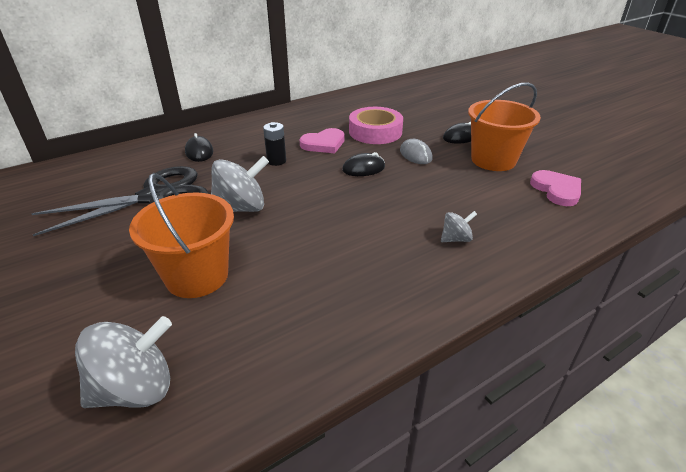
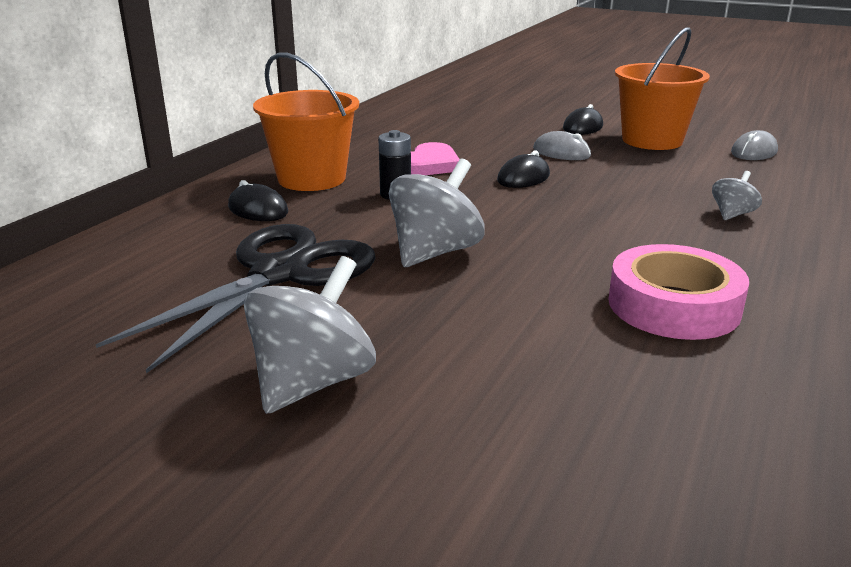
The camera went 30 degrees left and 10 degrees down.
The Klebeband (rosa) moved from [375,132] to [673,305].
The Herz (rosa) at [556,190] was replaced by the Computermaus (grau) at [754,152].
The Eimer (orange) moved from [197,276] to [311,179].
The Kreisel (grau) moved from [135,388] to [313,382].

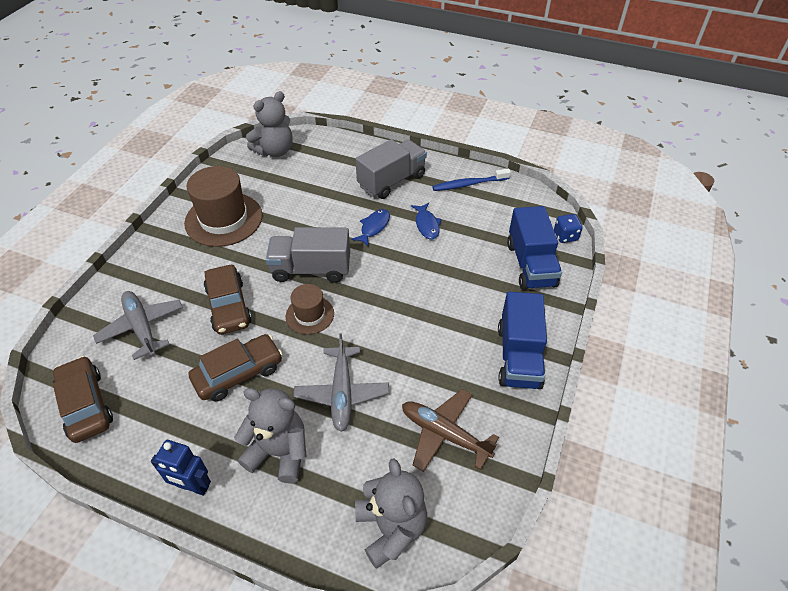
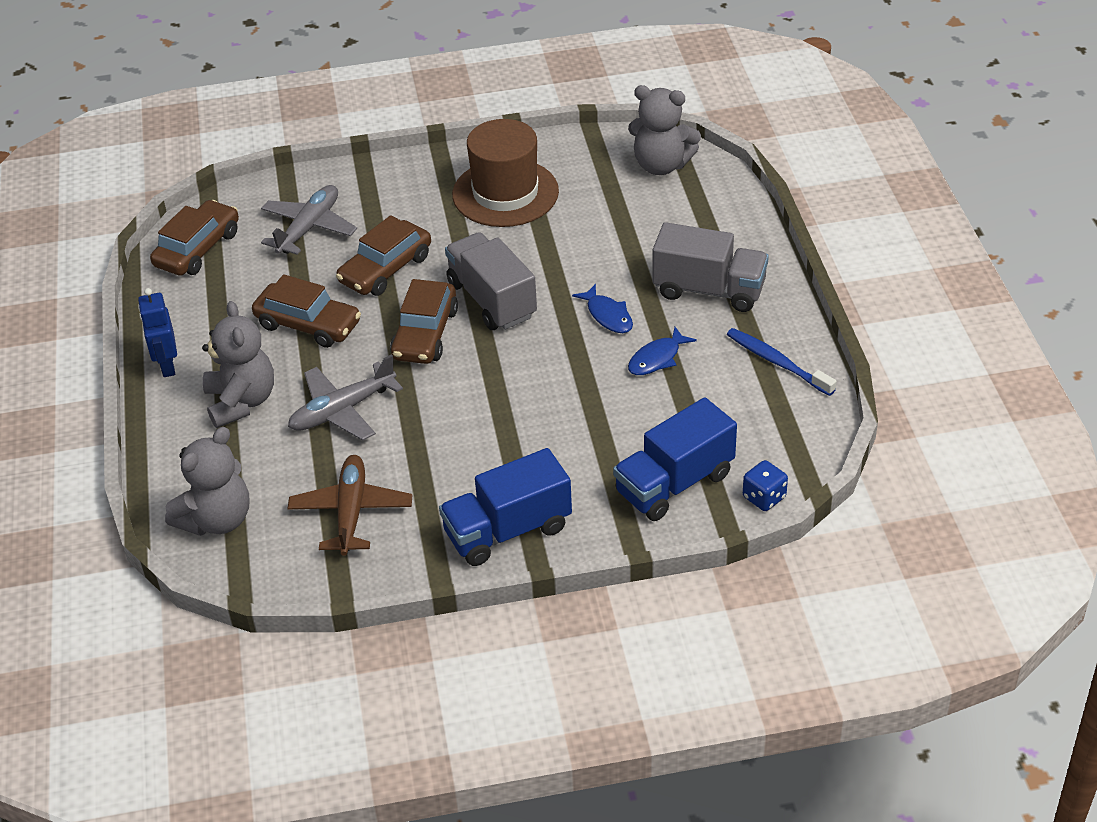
The camera went 60 degrees right and 5 degrees down.
The Fisch (blau) at [373,227] turned 60 degrees clockwise.
The Hut (braun) at [310,315] was replaced by the Auto (braun) at [425,334].

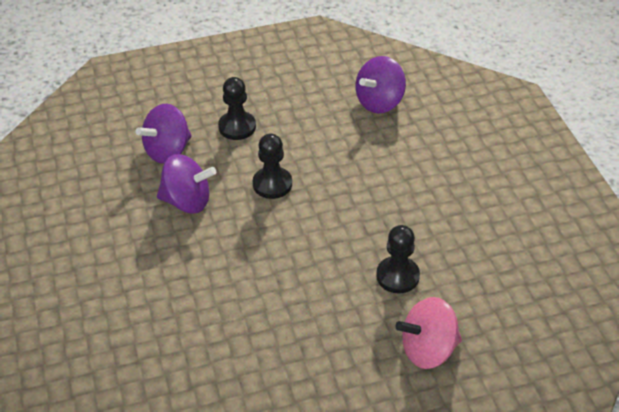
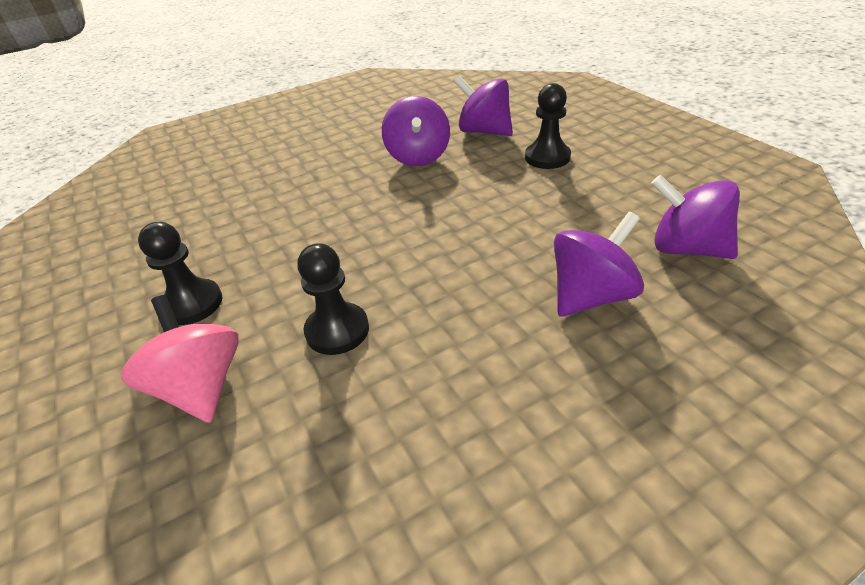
The camera went 80 degrees right and 5 degrees down.
The Bauer (schwarz) moved from [272,184] to [192,304].
The Kreisel (lila) at [591,296] appeared.

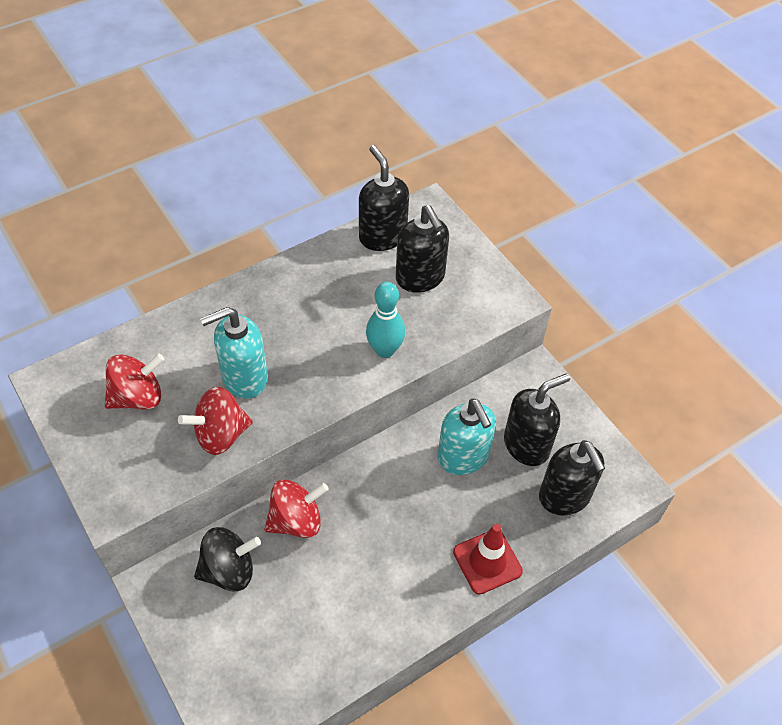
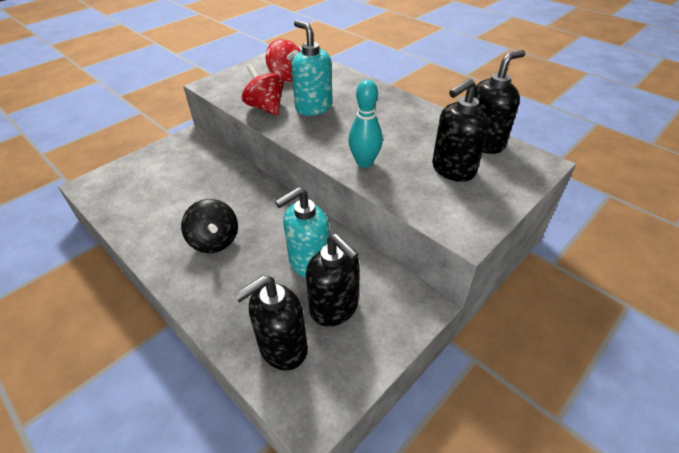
The camera went 80 degrees right and 10 degrees down.
The Kreisel (rot) at [296,520] disappeared.
The Leitkegel (rot) at [487,561] disappeared.
The Kreisel (schwarz) moved from [229,570] to [214,241].

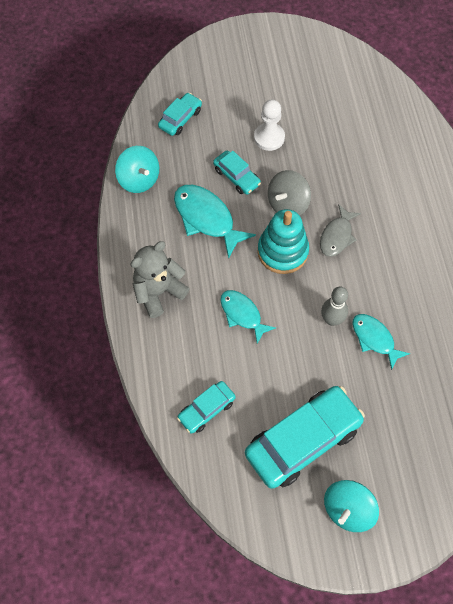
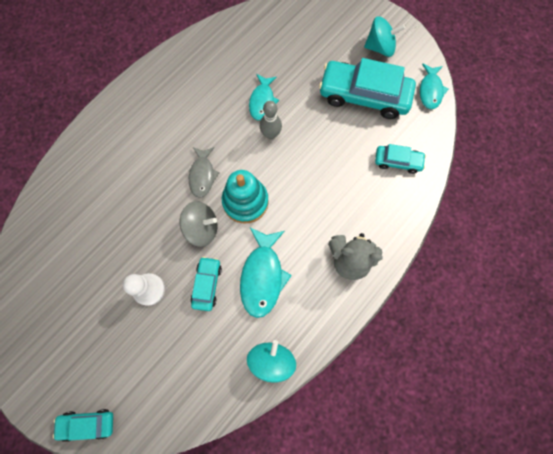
The camera went 130 degrees left and 10 degrees up.
The Auto (türkis) moved from [180,119] to [87,423].
The Fisch (grau) at [337,236] turned 105 degrees clockwise.
The Fisch (türkis) moved from [242,314] to [430,90].

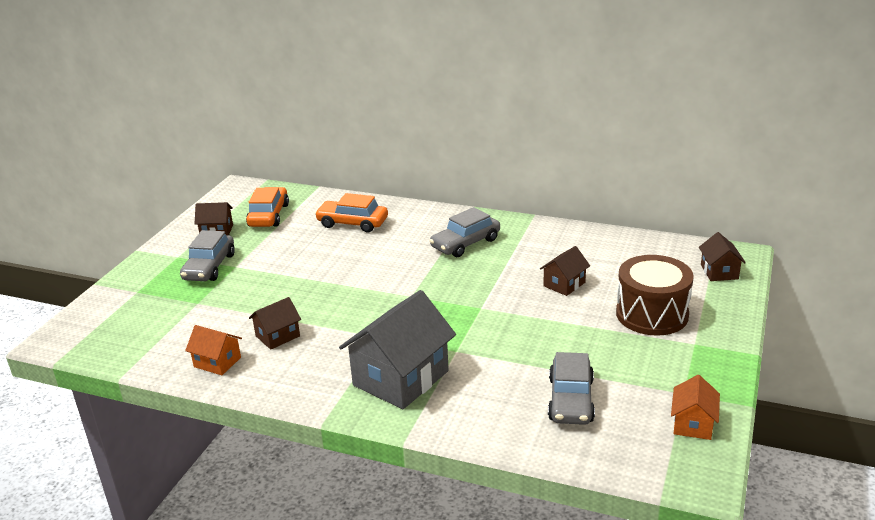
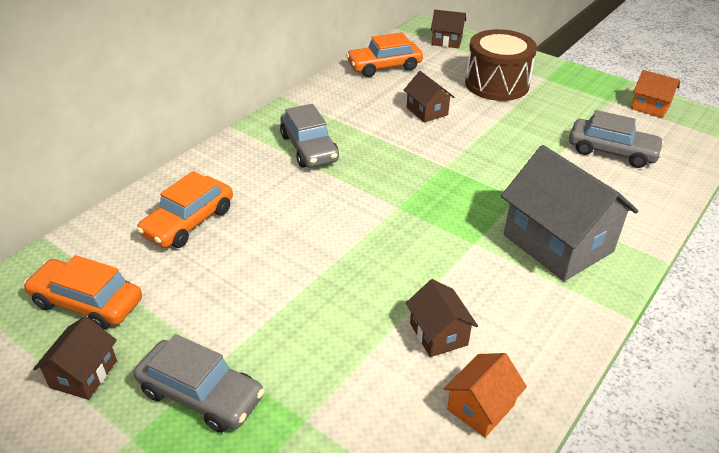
The camera went 75 degrees left and 10 degrees up.
The Auto (orange) at [384,67] appeared.

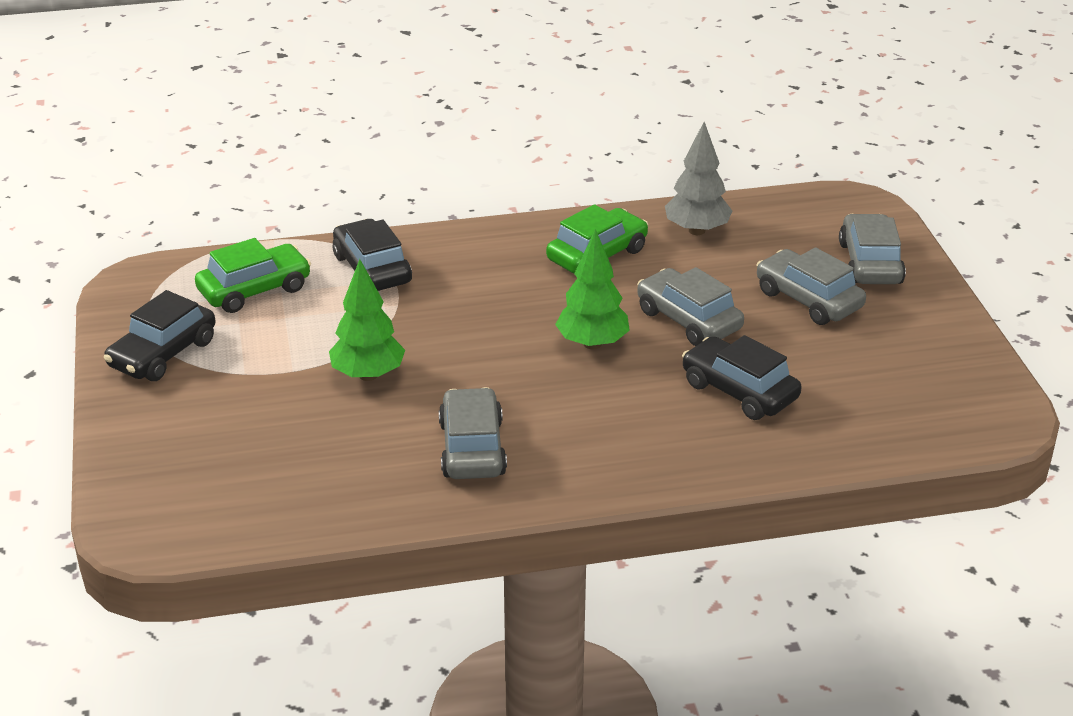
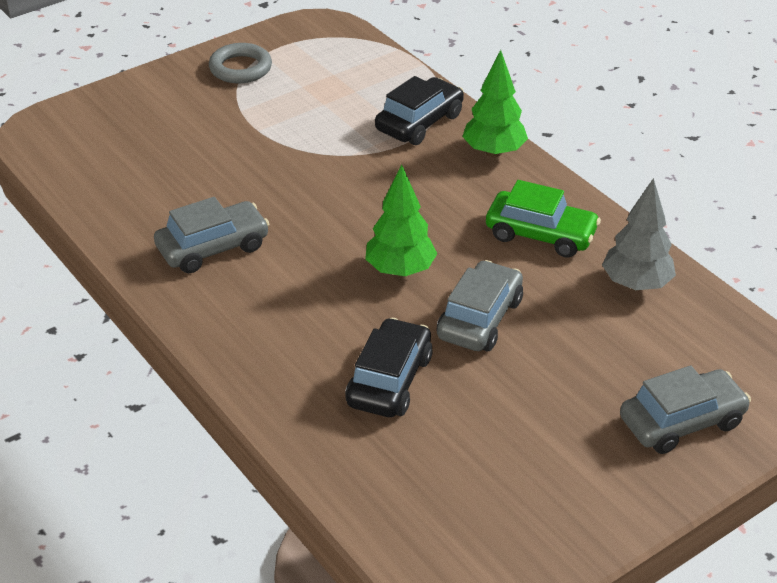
The camera went 65 degrees right and 5 degrees up.
The Auto (grün) at [254,290] disappeared.
The Auto (grau) at [808,300] disappeared.
The Baum (grün) moved from [368,375] to [493,152].
The Auto (schwarz) at [163,354] was replaced by the Ring (grau) at [240,68].

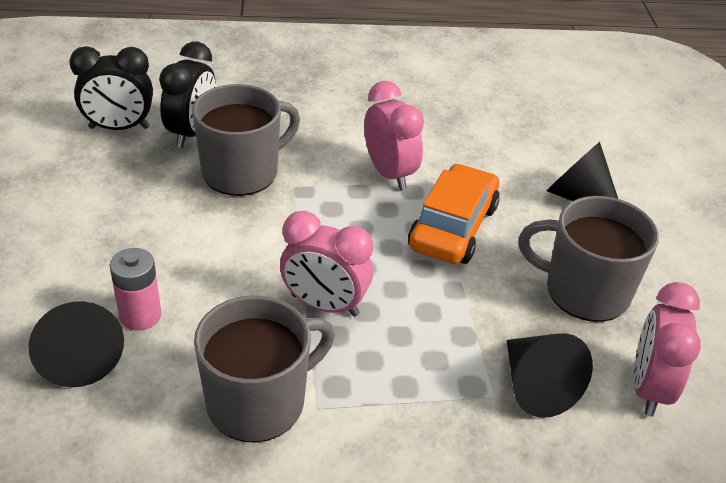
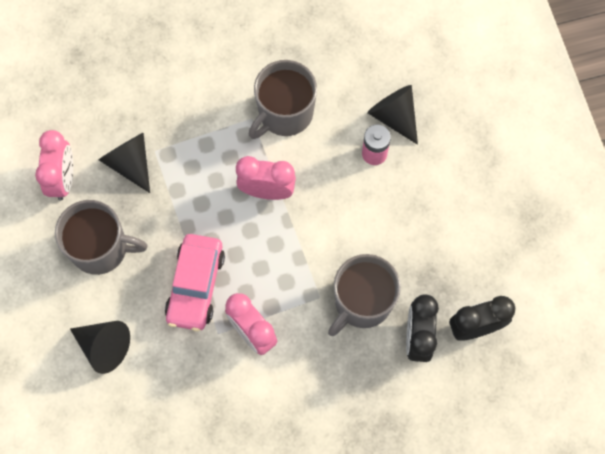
The camera went 170 degrees right and 30 degrees up.
The Auto (orange) at [453,227] became the Auto (rosa) at [196,286].

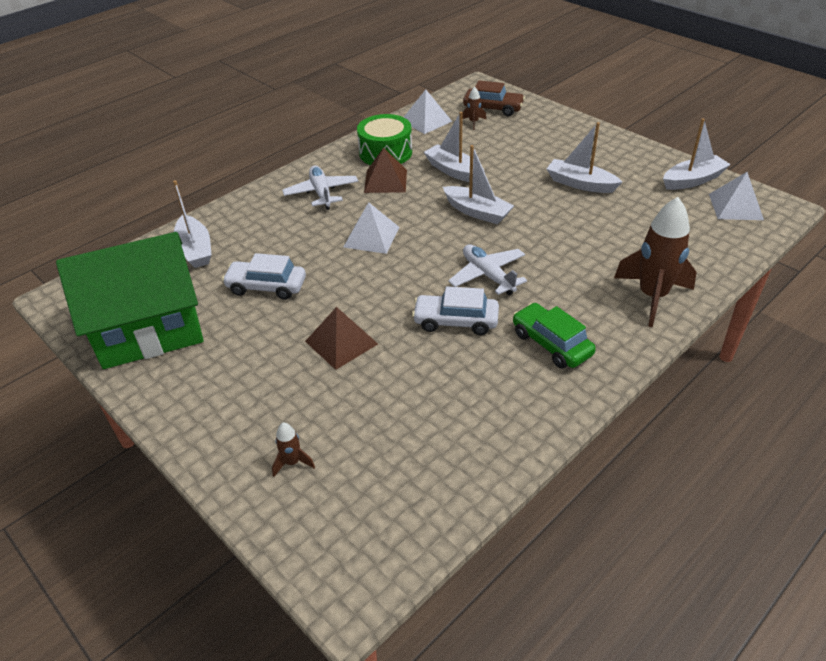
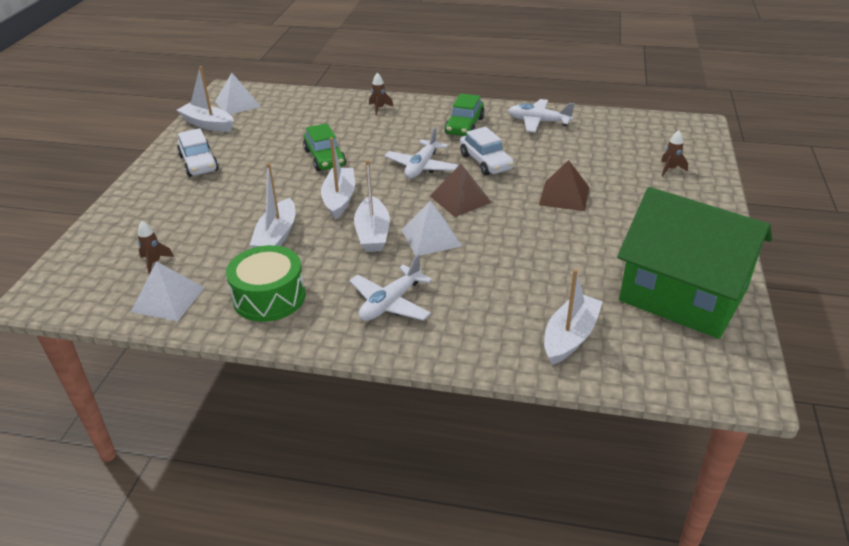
The camera went 125 degrees left and 5 degrees down.
The Auto (braun) at [493,108] disappeared.
The Boot (weiß) moved from [580,184] to [373,233].
The Pyramide (braun) moved from [385,181] to [460,199].
The Rakete (braun) at [652,296] changed to 0.44 times the size.
The Auto (weiß) moved from [266,287] to [199,163].
The Flugzeug (weiß) at [538,122] appeared.
The Auto (grün) at [325,158] appeared.

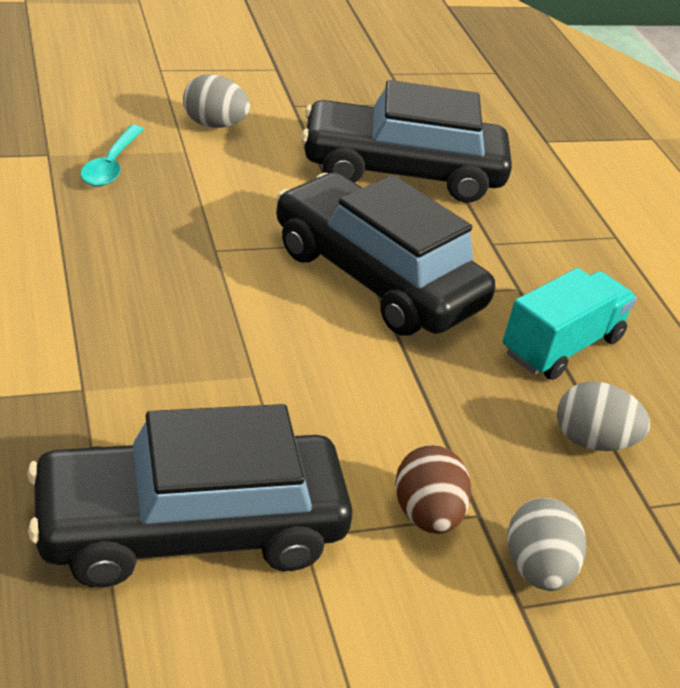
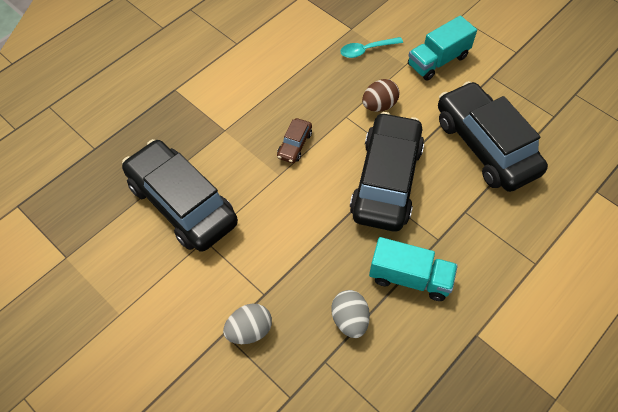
The camera went 65 degrees right and 20 degrees up.
The Ei (grau) at [214,124] was replaced by the Lastwagen (türkis) at [438,61].
The Ei (braun) moved from [426,514] to [379,105].
The Auto (braun) at [294,145] appeared.

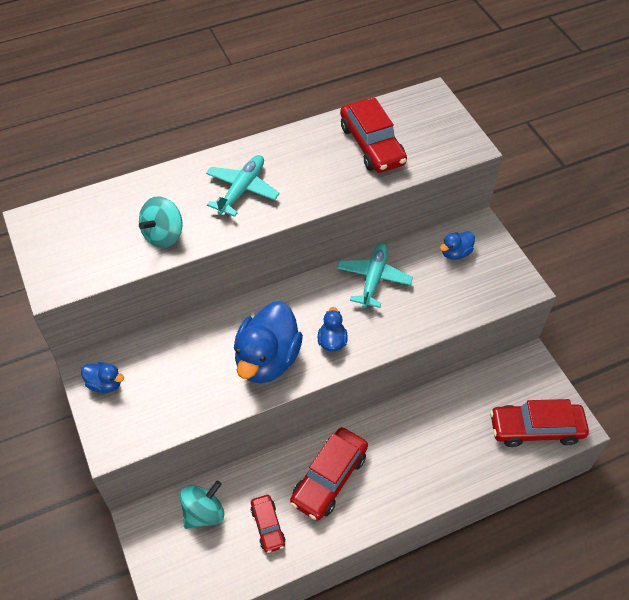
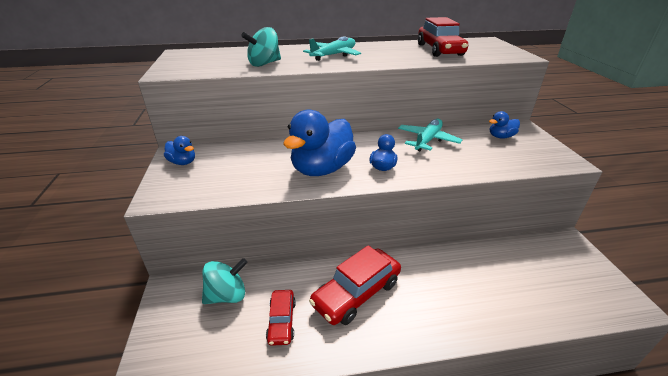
The camera went 15 degrees right and 20 degrees down.
The Auto (rot) at [535,429] disappeared.

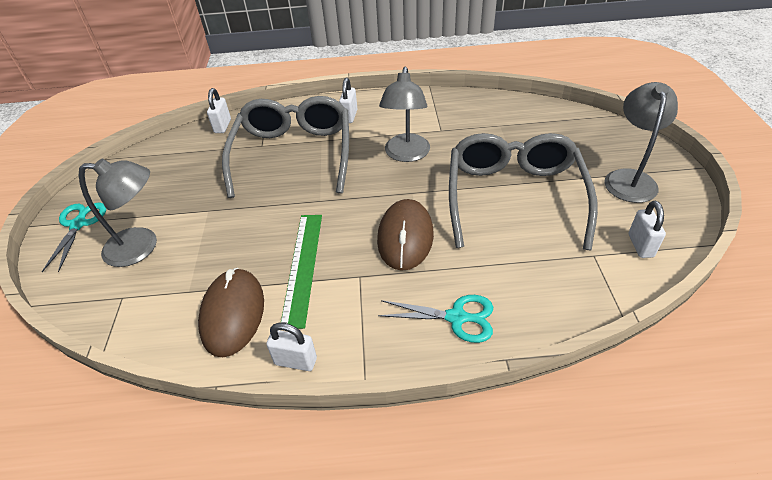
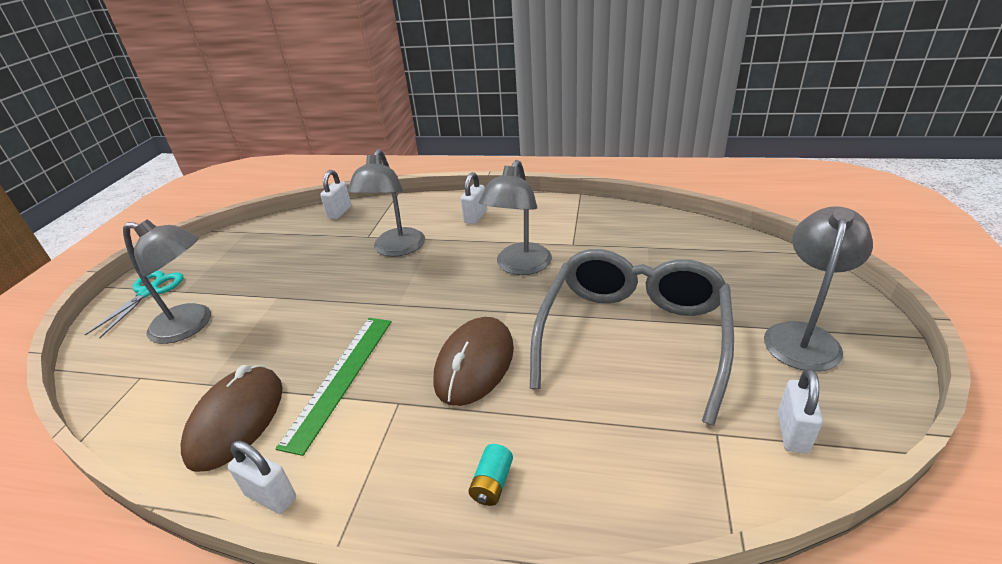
The camera went 15 degrees right and 10 degrees down.
The Brille (grau) at [294,154] was replaced by the Lampe (grau) at [396,249].
The Schere (türkis) at [456,317] was replaced by the Batterie (türkis) at [492,483].

